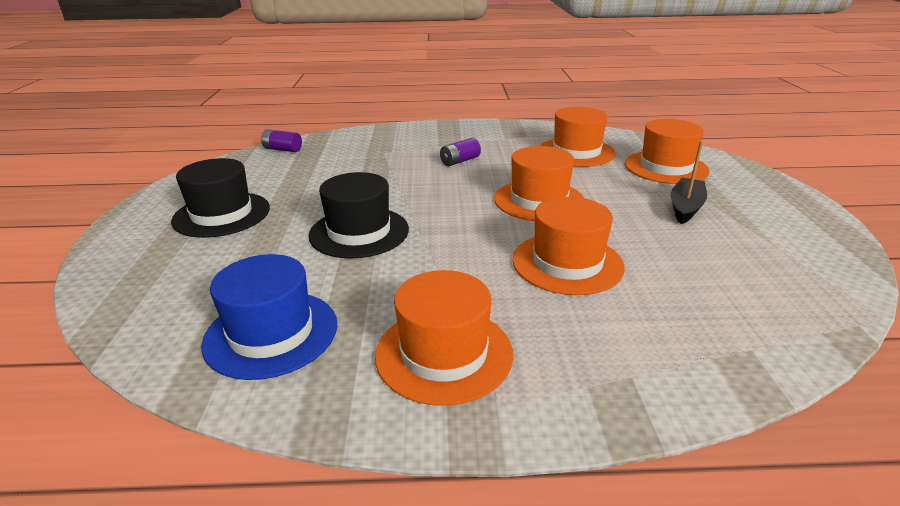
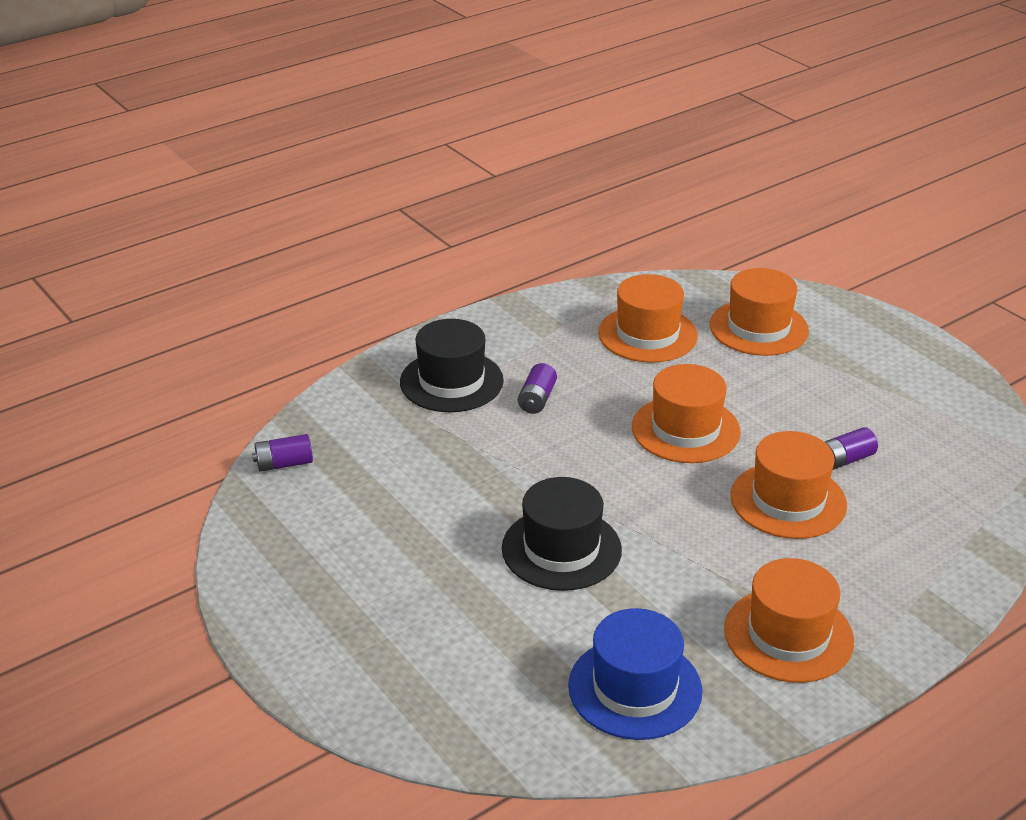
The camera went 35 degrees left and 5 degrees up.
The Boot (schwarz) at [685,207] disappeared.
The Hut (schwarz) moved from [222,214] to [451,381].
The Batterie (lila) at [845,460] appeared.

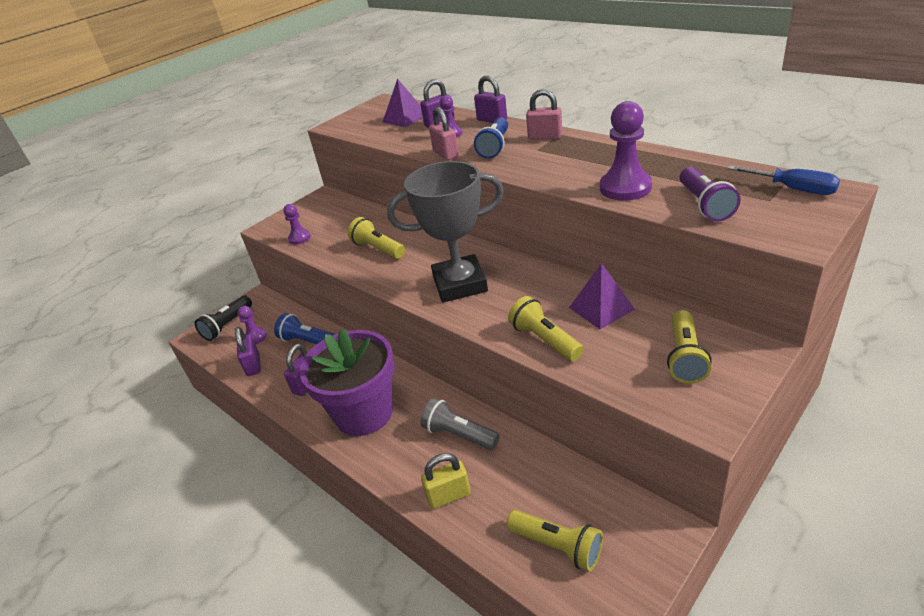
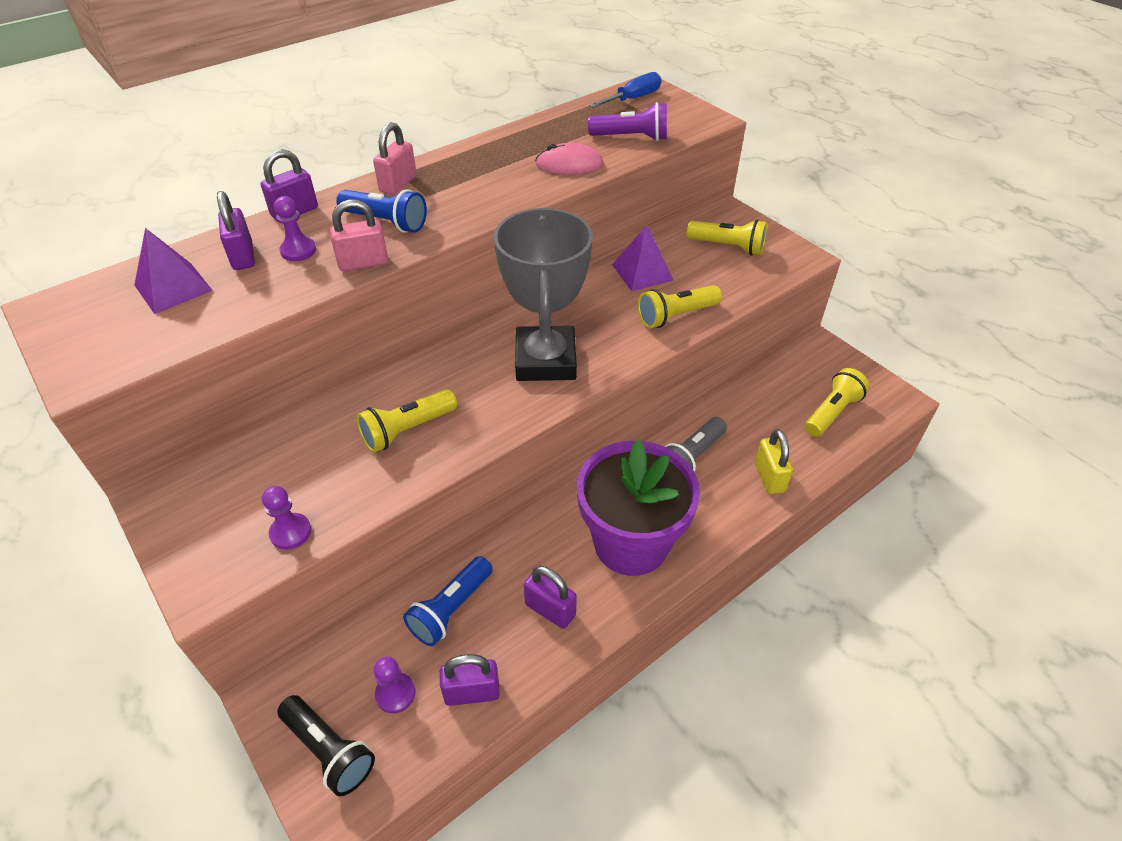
The camera went 85 degrees left and 10 degrees up.
The Bauer (lila) at [625,188] was replaced by the Computermaus (rosa) at [569,164].

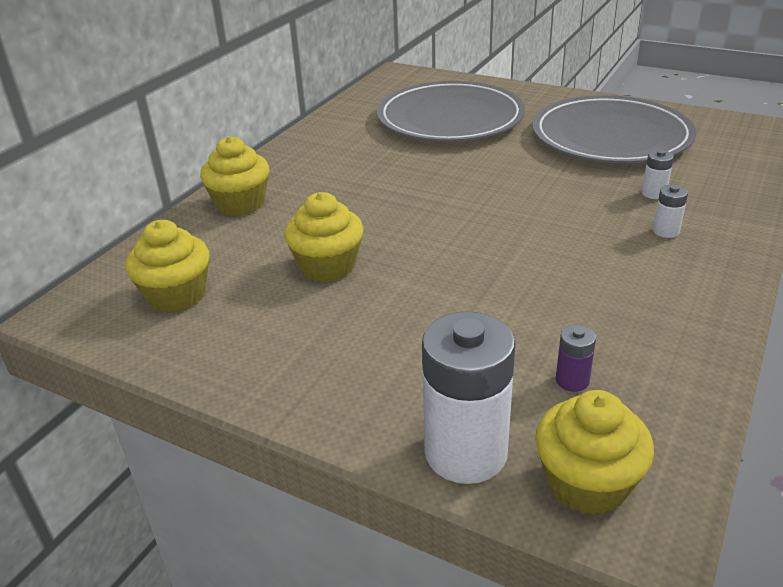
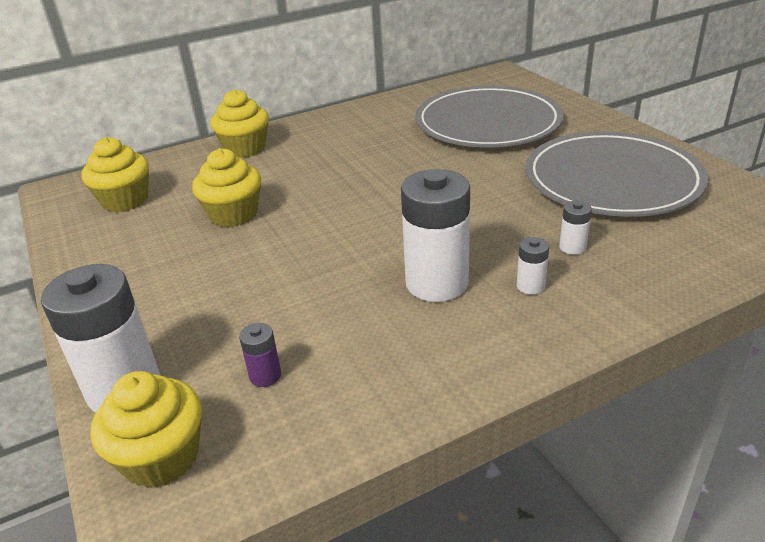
The camera went 35 degrees right and 0 degrees up.
The Batterie (weiß) at [437,283] appeared.

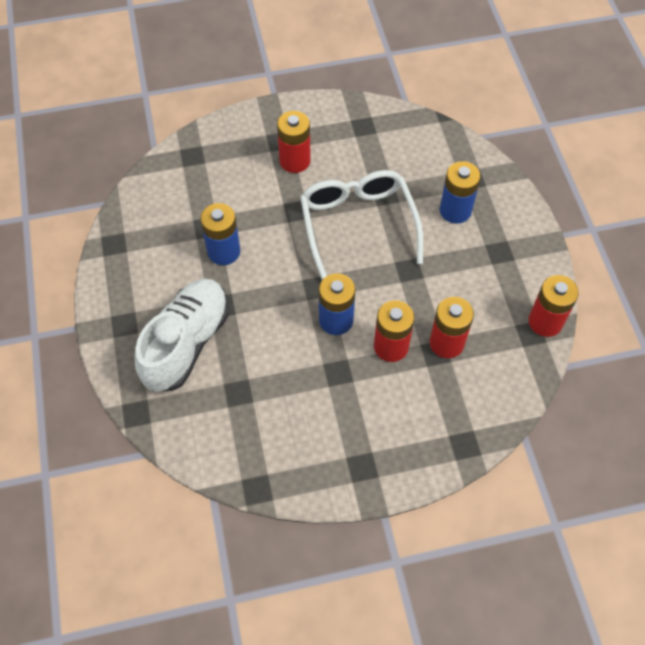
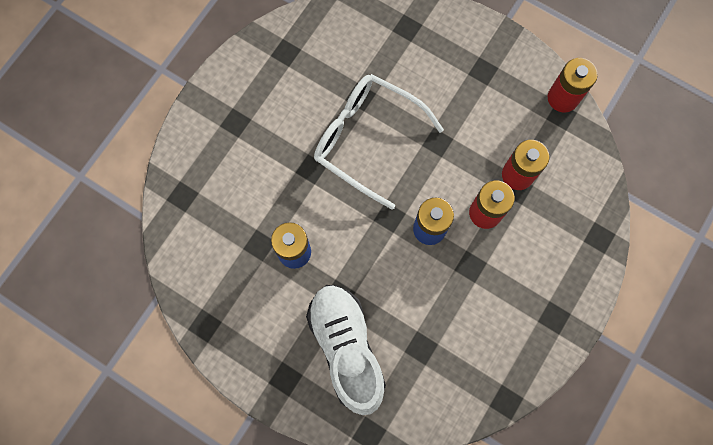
The camera went 45 degrees left and 15 degrees up.
The Batterie (rot) at [295,161] disappeared.
The Batterie (blau) at [455,211] disappeared.

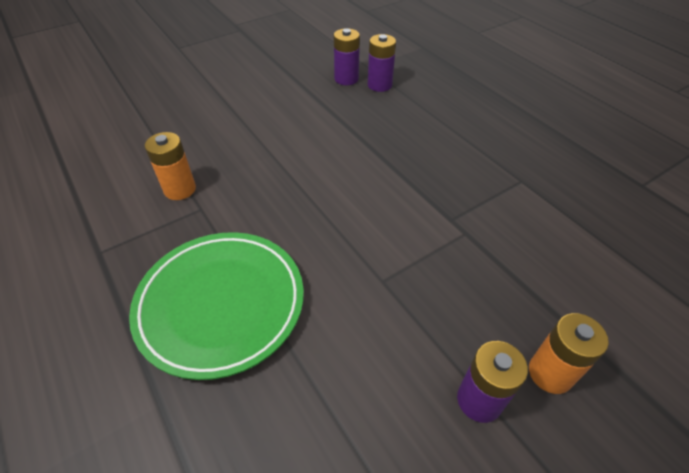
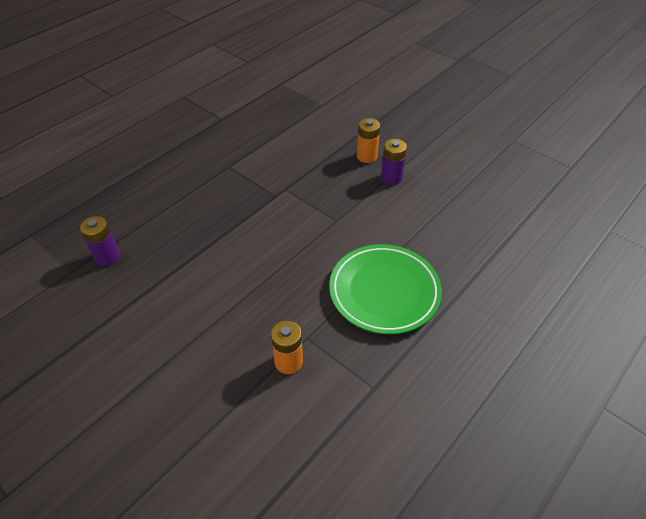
The camera went 105 degrees left and 0 degrees up.
The Batterie (lila) at [346,79] disappeared.

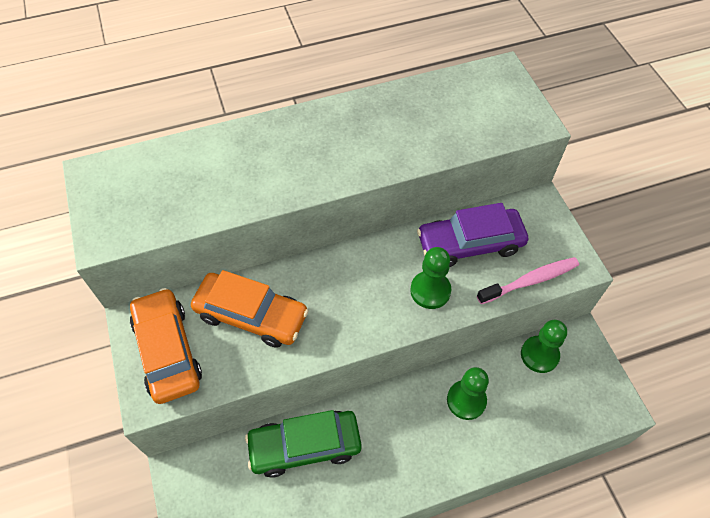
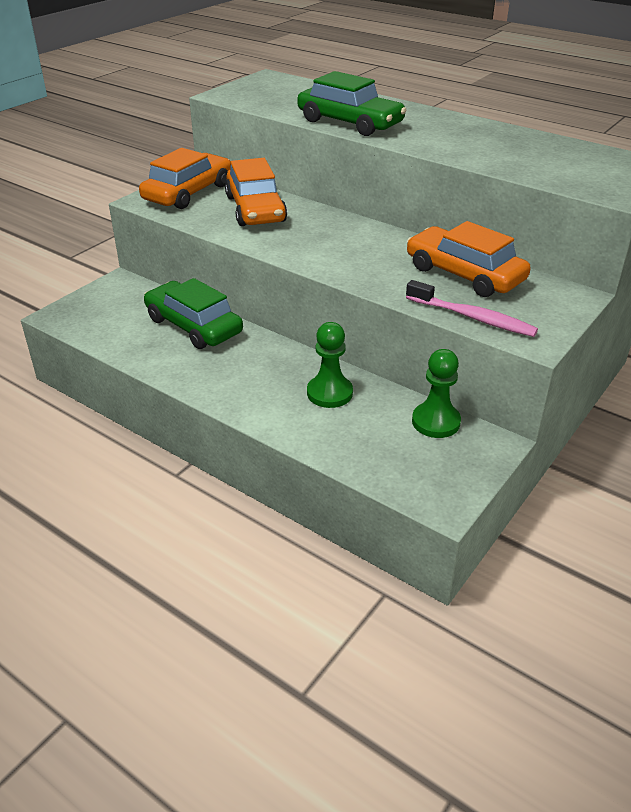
The camera went 55 degrees right and 20 degrees down.
The Auto (lila) at [470,244] became the Auto (orange) at [464,274].
The Bauer (grün) at [430,291] disappeared.
The Auto (grün) at [350,123] appeared.

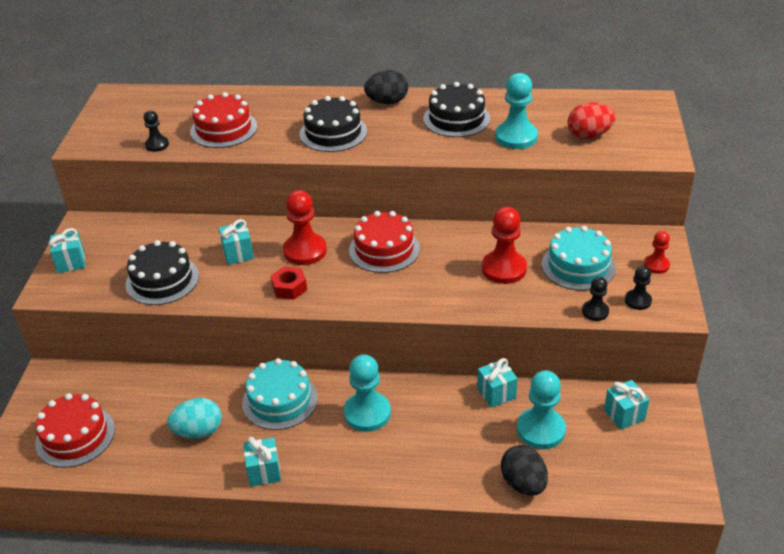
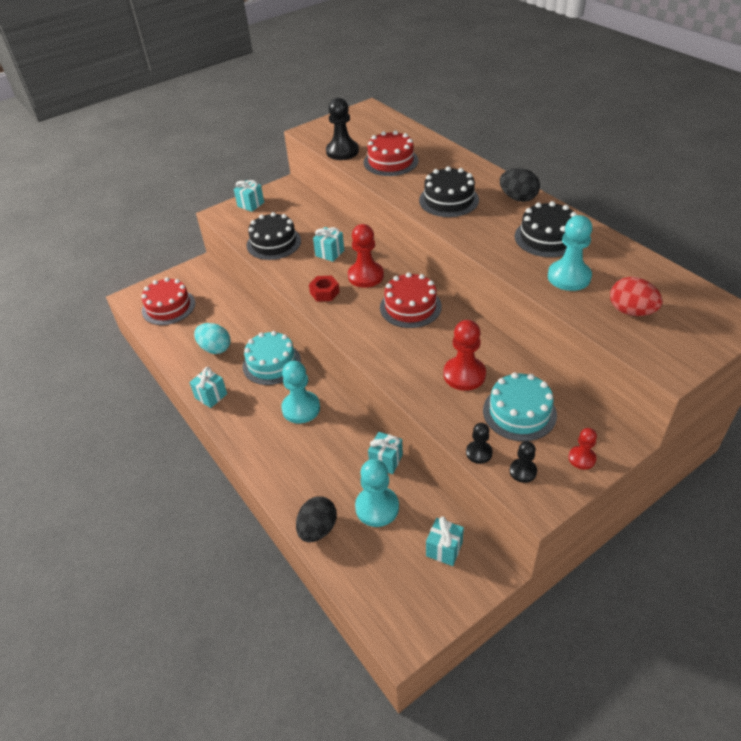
The camera went 50 degrees right and 5 degrees up.
The Bauer (schwarz) at [157,145] changed to 1.79 times the size.

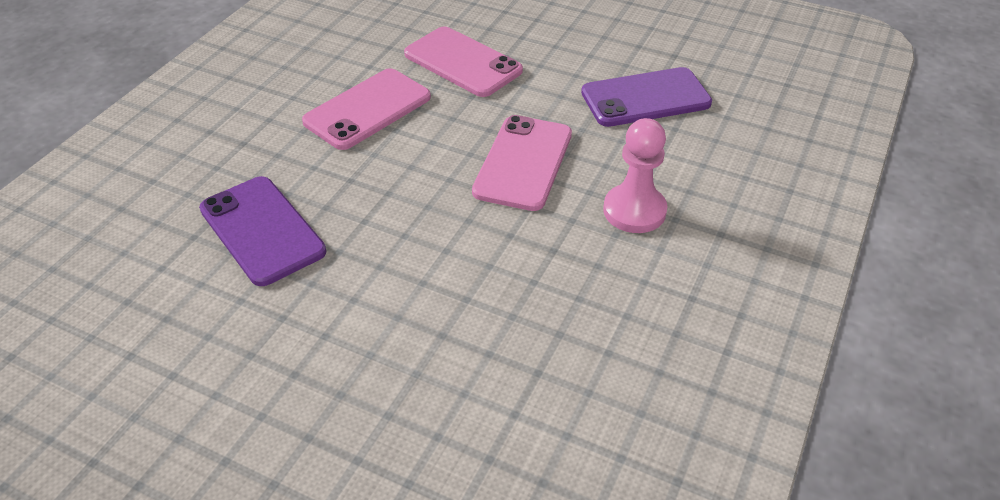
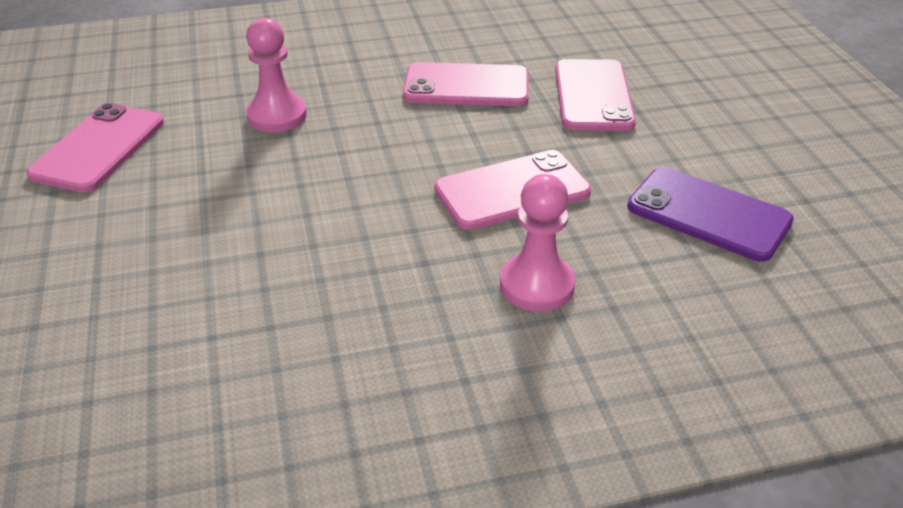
The camera went 50 degrees right and 5 degrees down.
The Handy (lila) at [262,230] was replaced by the Bauer (rosa) at [277,116].
The Handy (rosa) at [98,148] appeared.

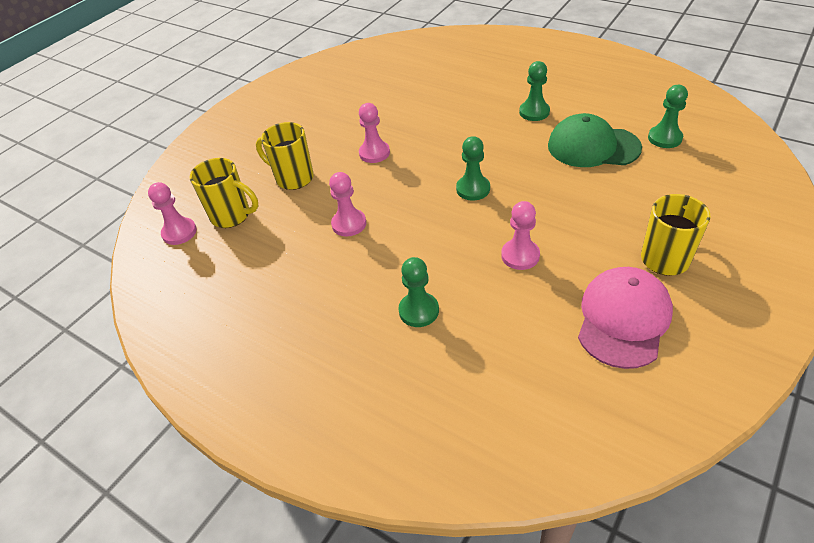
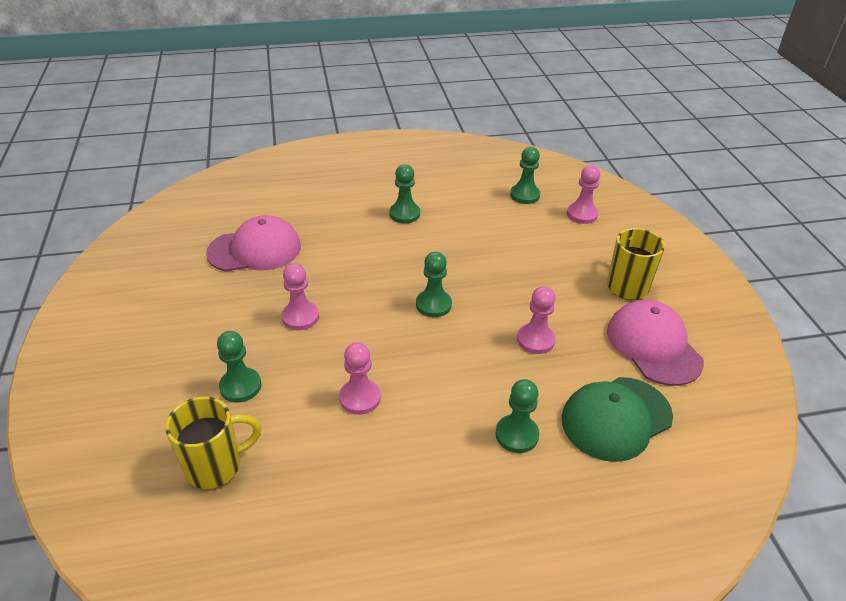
The camera went 50 degrees left and 5 degrees down.
The Kappe (grün) moved from [593,147] to [616,418].
The Tasse (gelb) at [293,178] was replaced by the Bauer (grün) at [240,386].
The Bauer (rosa) moved from [179,232] to [582,214].
The Kappe (rosa) at [255,249] appeared.

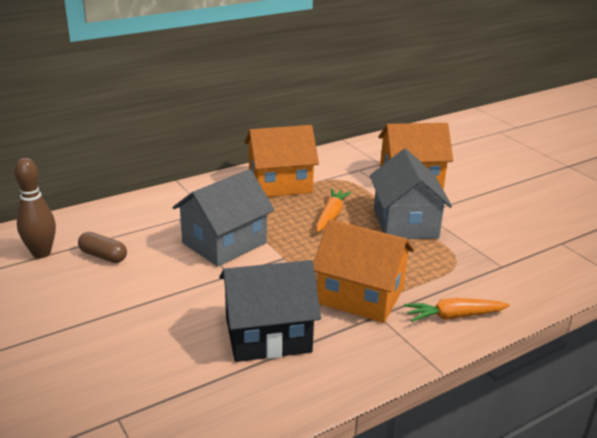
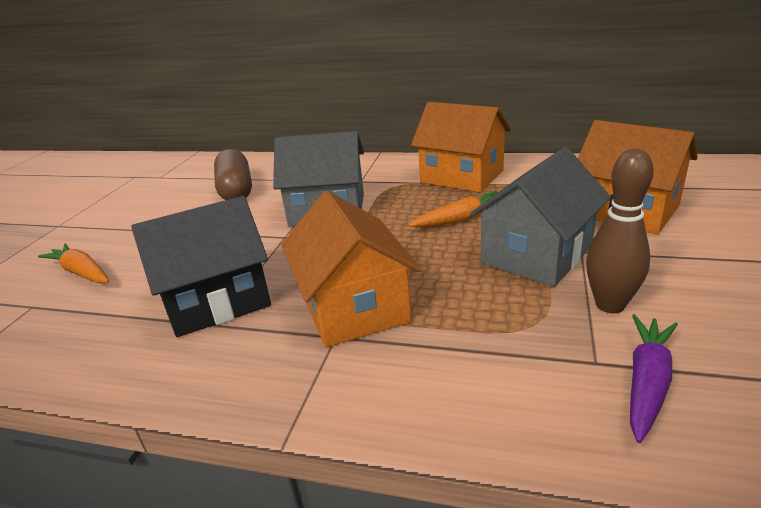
The camera went 50 degrees right and 0 degrees up.
The Bowlingkegel (braun) moved from [41,253] to [610,305].
The Kapsel (braun) at [103,256] changed to 1.65 times the size.
The Haus (schwarz) at [268,335] turned 60 degrees counterclockwise.
The Karotte (orange) moved from [454,316] to [82,272].
The Karotte (lila) at [647,382] appeared.

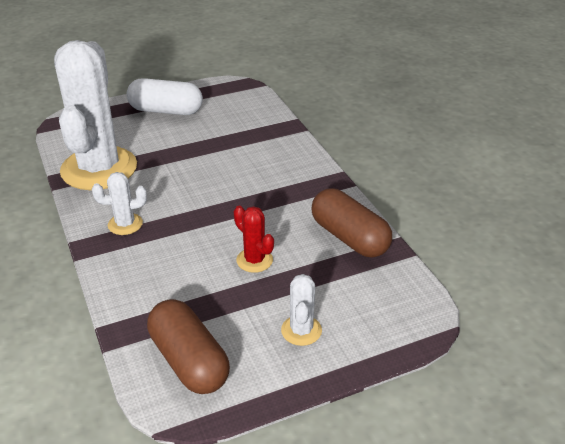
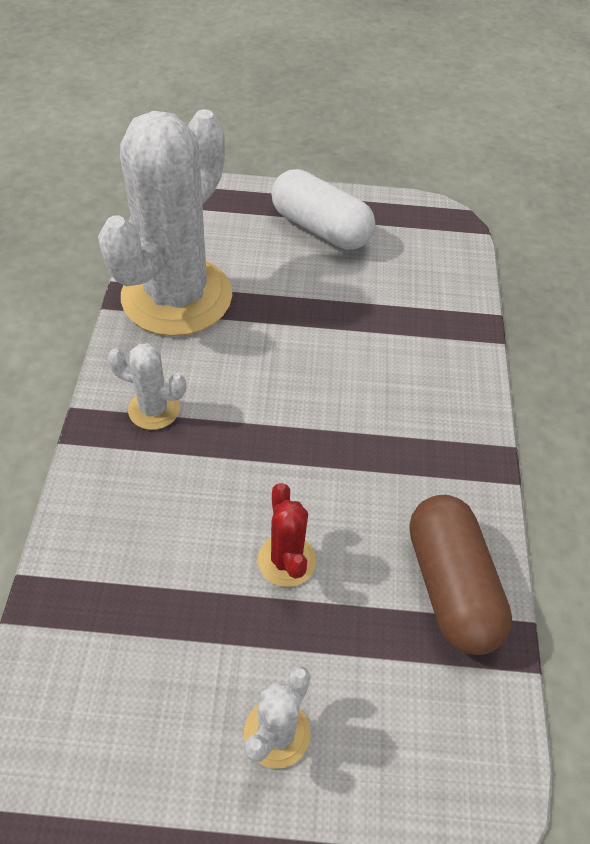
The camera went 25 degrees right and 15 degrees up.
The Kapsel (braun) at [189,361] disappeared.

